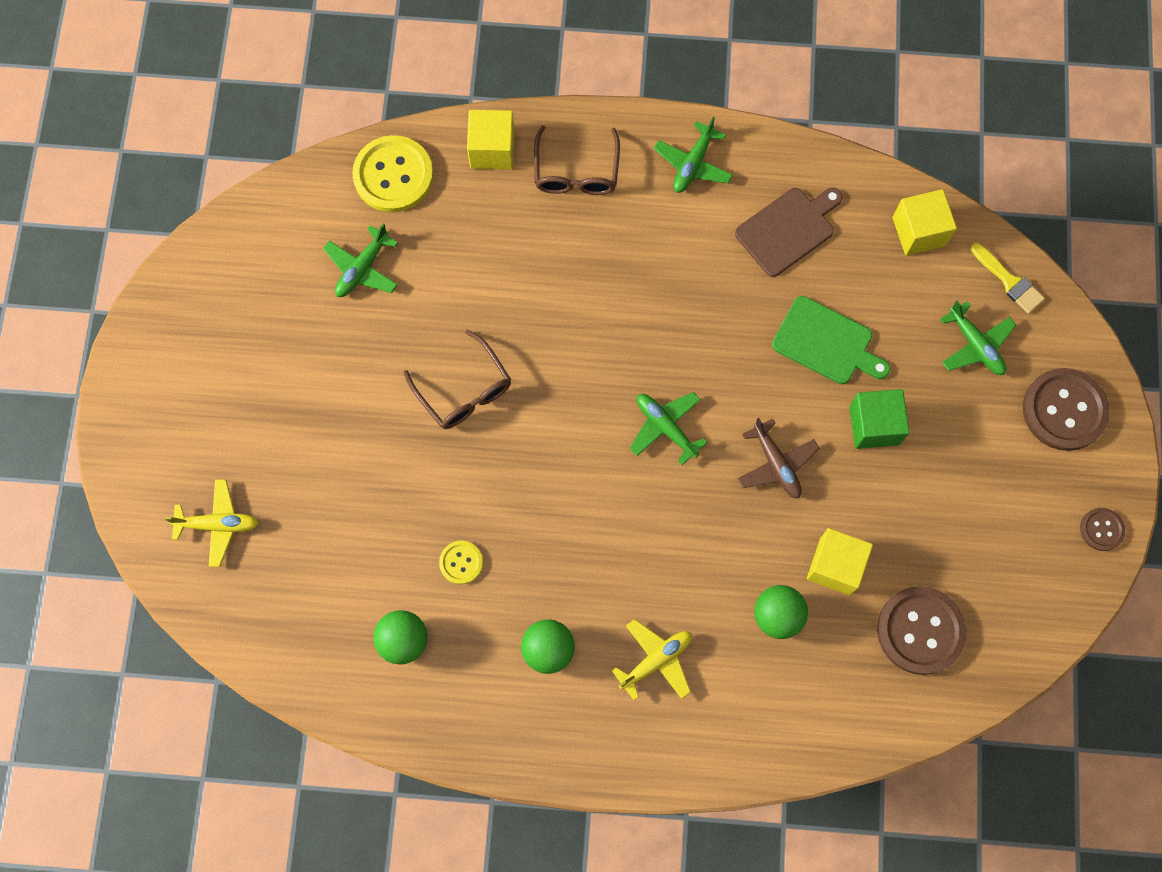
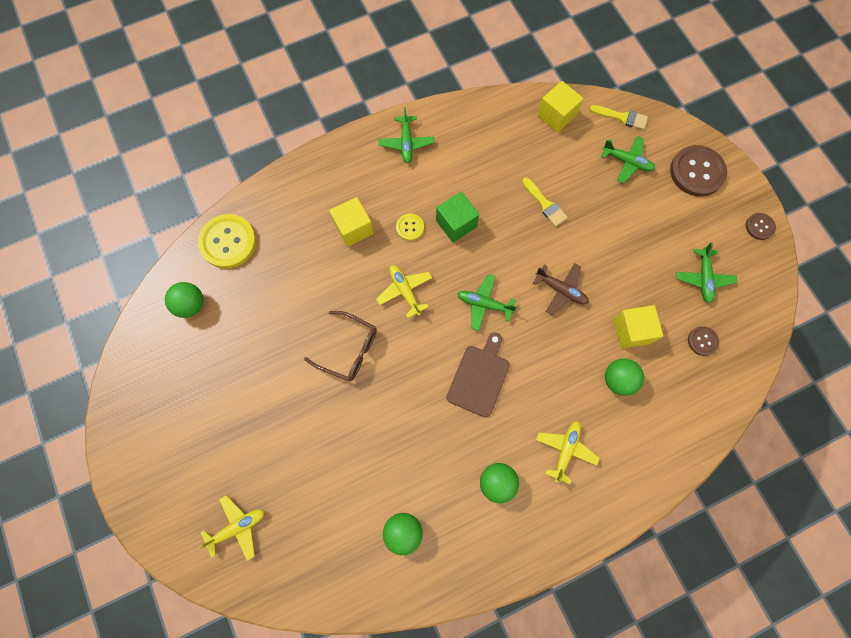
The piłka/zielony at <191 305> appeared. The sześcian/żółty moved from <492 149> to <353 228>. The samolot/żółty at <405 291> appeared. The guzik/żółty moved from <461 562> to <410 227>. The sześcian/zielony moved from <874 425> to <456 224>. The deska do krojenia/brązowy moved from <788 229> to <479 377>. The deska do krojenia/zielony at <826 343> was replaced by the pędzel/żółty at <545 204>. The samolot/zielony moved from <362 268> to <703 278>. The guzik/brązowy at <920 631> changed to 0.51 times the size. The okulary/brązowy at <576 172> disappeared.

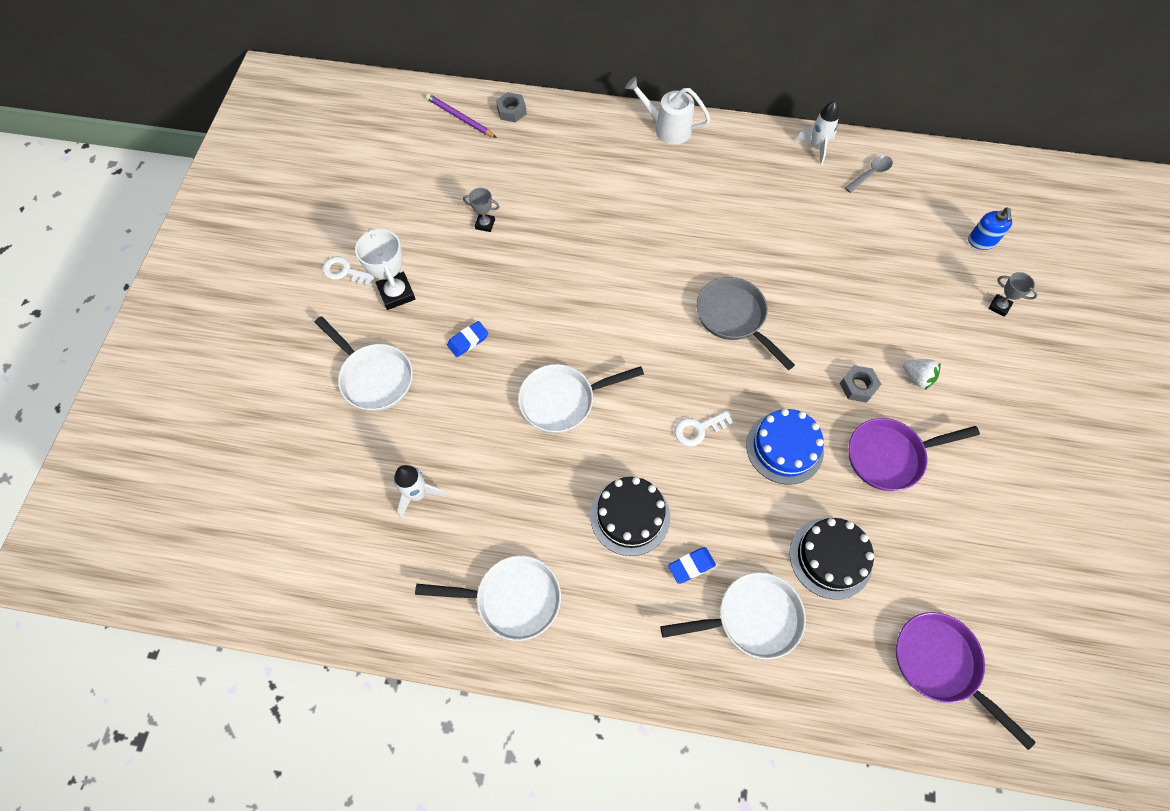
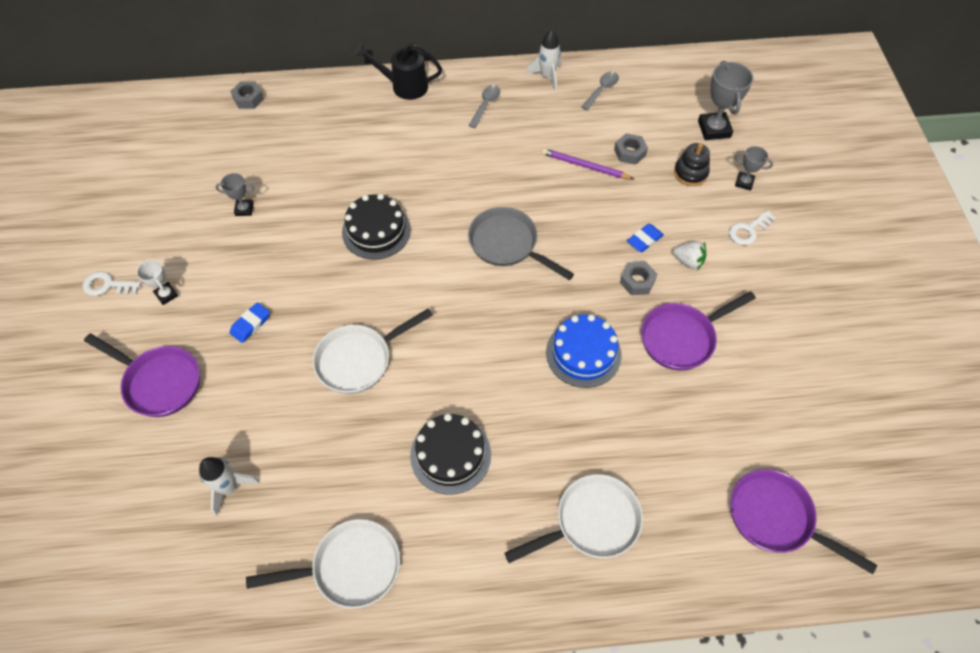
The patelnia/biały at <374 377> became the patelnia/fioletowy at <159 382>. The puchar/biały at <396 293> changed to 0.57 times the size. The tort/czarny moved from <830 558> to <376 231>. The konewka/biały at <667 128> became the konewka/czarny at <404 86>. The łyżka/szary at <485 105> appeared. The ołówek/fioletowy moved from <460 118> to <585 166>. The nakrętka/szary at <630 152> appeared. The gumka do mazania/niebieski moved from <691 566> to <644 240>. The zabawka nakładanka/czarny at <690 173> appeared. The dozownik mydła/niebieski at <981 241> was replaced by the puchar/szary at <714 129>. The klucz/biały moved from <698 429> to <748 230>.

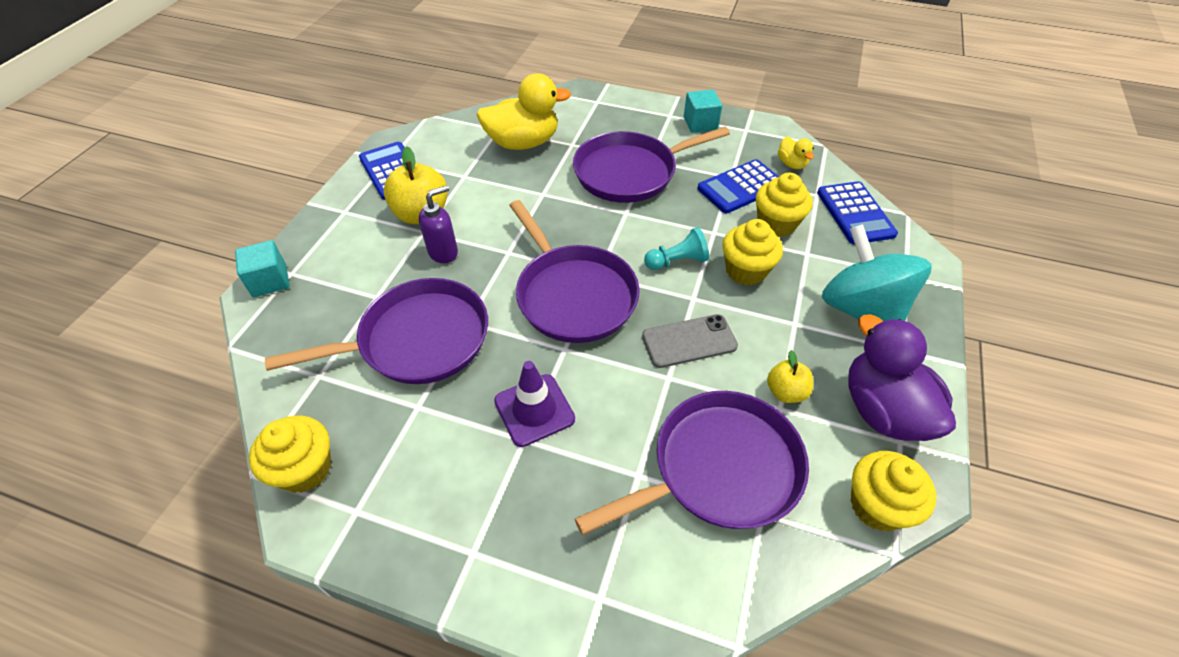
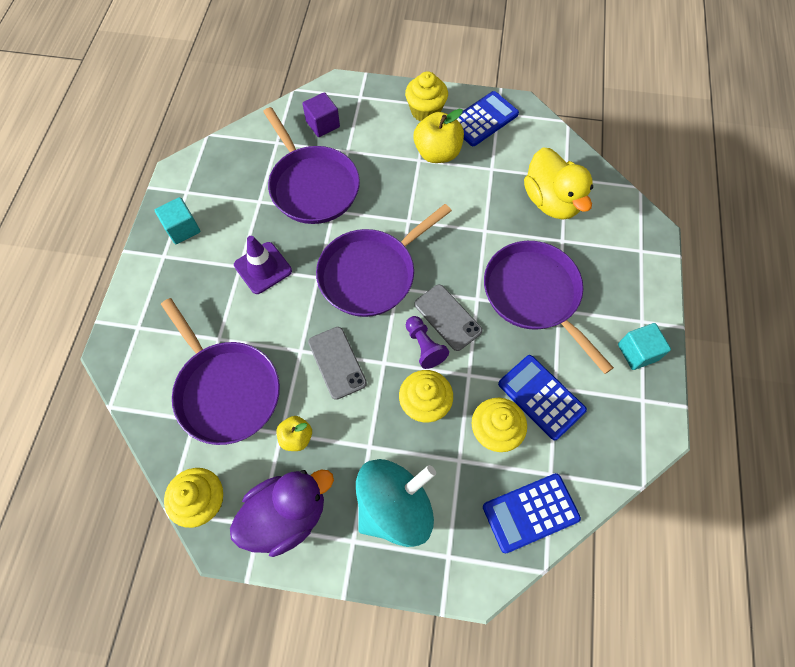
The sześcian/turkusowy moved from <270 281> to <182 229>. The sześcian/fioletowy at <323 124> appeared. The muffinka/żółty moved from <305 469> to <425 111>. The pionek/turkusowy at <677 261> became the pionek/fioletowy at <424 346>. The telefon/szary at <447 317> appeared. The dozownik mydła/fioletowy at <443 252> disappeared. The kaczka/żółty at <791 164> disappeared.

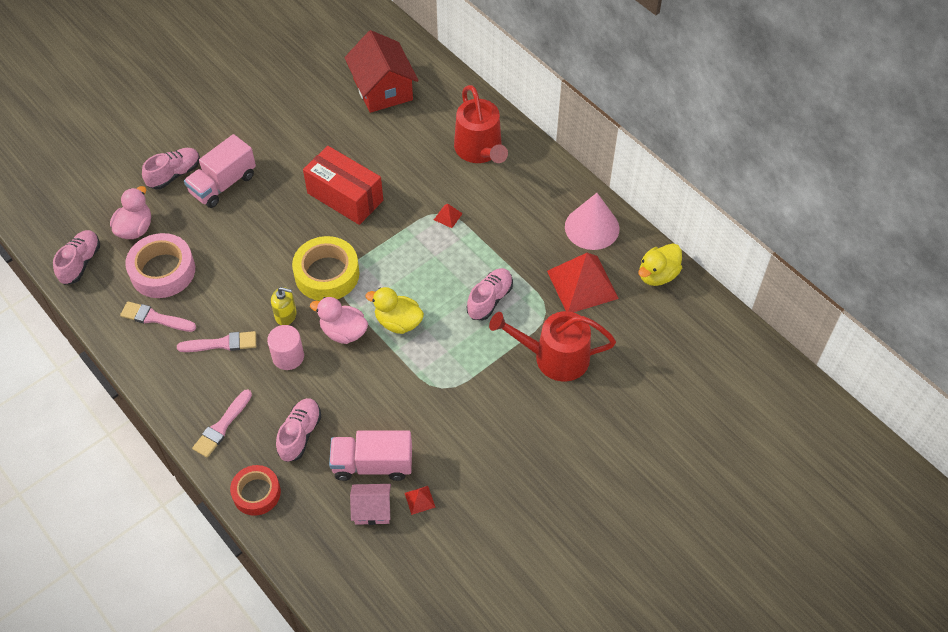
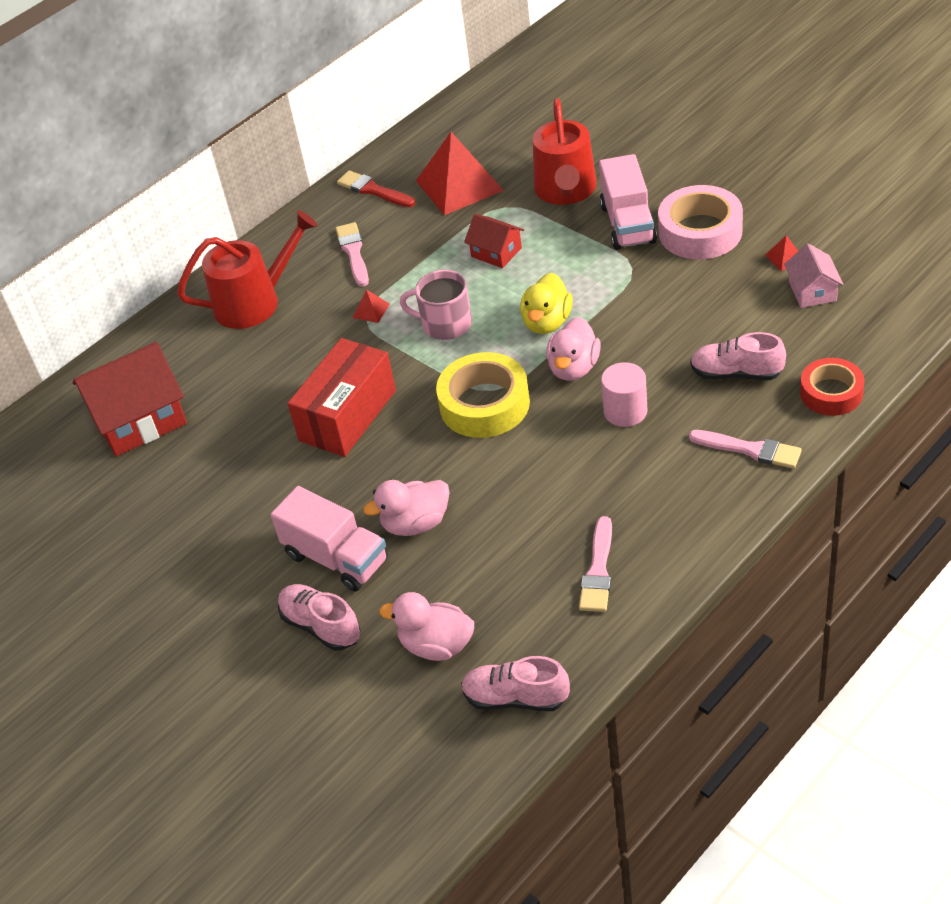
The pędzel/różowy moved from <221 344> to <353 253>. The stożek/różowy at <592 227> was replaced by the pędzel/czerwony at <373 190>. The kaczka/różowy at <415 523> appeared. The kubek/różowy at <445 324> appeared. The but/różowy at <490 300> was replaced by the domek/czerwony at <496 252>. The ciężarówka/różowy moved from <372 464> to <627 224>. The taśma klejąca/różowy moved from <163 271> to <700 232>. The dozownik mydła/żółty at <286 315> disappeared. The kaczka/żółty at <657 275> disappeared.

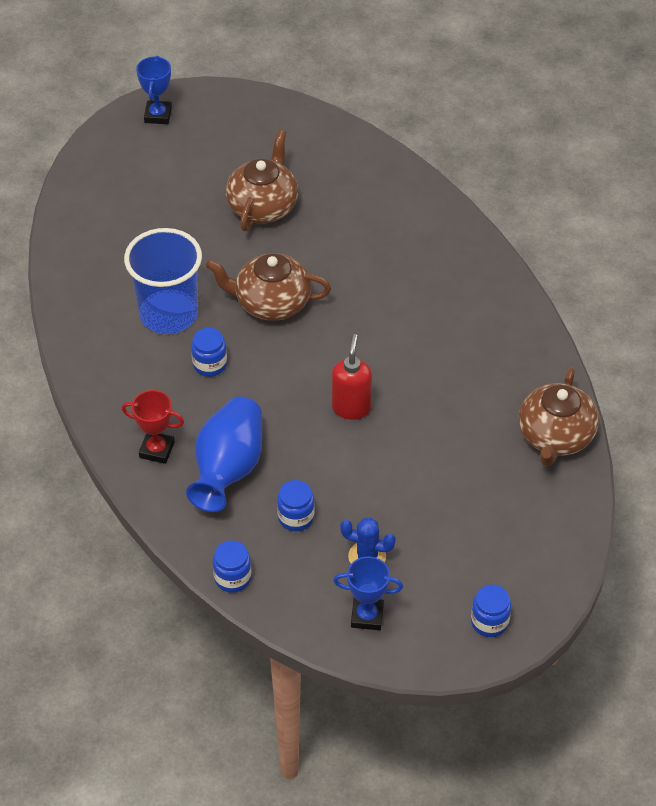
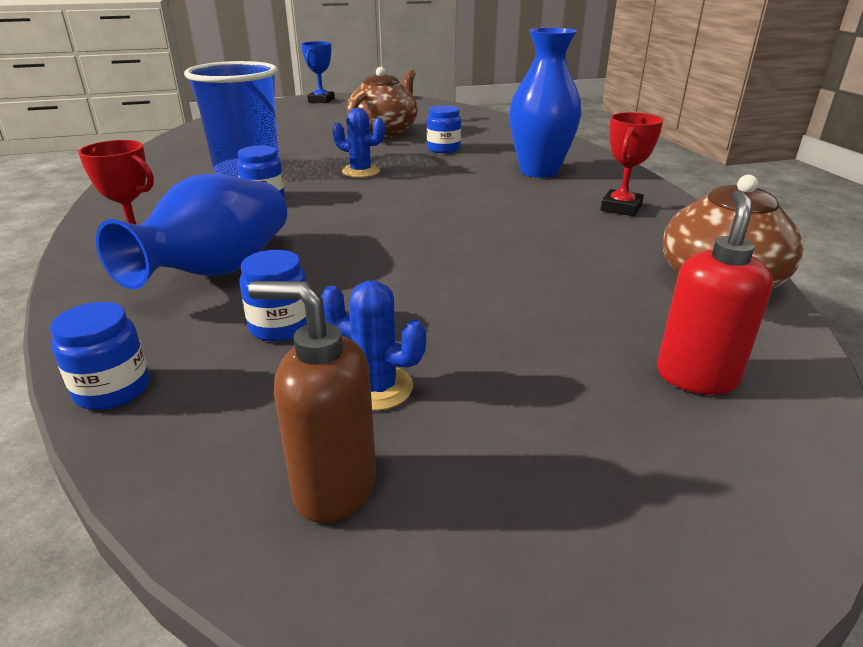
The puchar/niebieski at <367 616> was replaced by the dozownik mydła/brązowy at <333 488>. The imbryk/brązowy at <271 303> was replaced by the kaktus/niebieski at <361 171>. The słoik/niebieski moved from <489 622> to <443 149>. The wazon/niebieski at <539 171> appeared. The puchar/czerwony at <621 208> appeared. The dozownik mydła/czerwony moved from <351 408> to <696 376>.

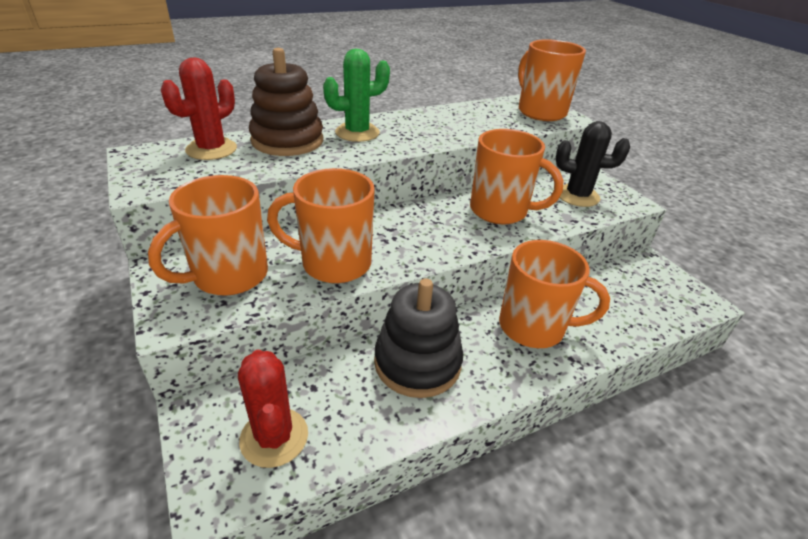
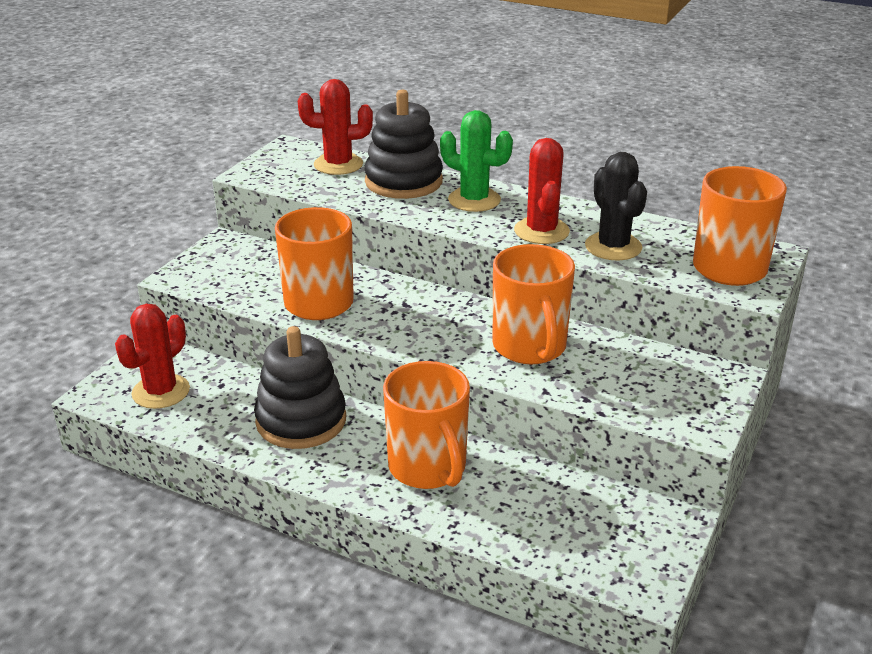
The zabawka nakładanka/brązowy at <287 141> became the zabawka nakładanka/czarny at <403 182>. The kaktus/czerwony at <541 231> appeared. The kaktus/czarny moved from <577 196> to <613 247>. The kubek/pomarańczowy at <228 276> disappeared.

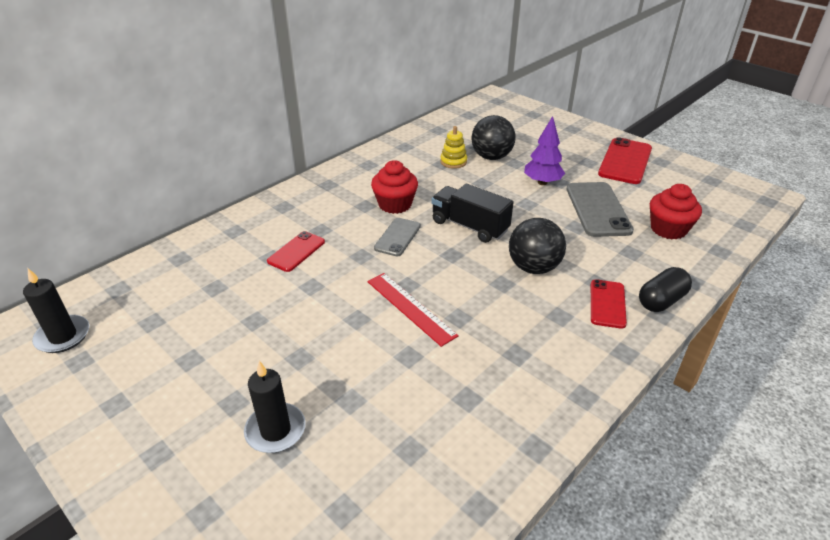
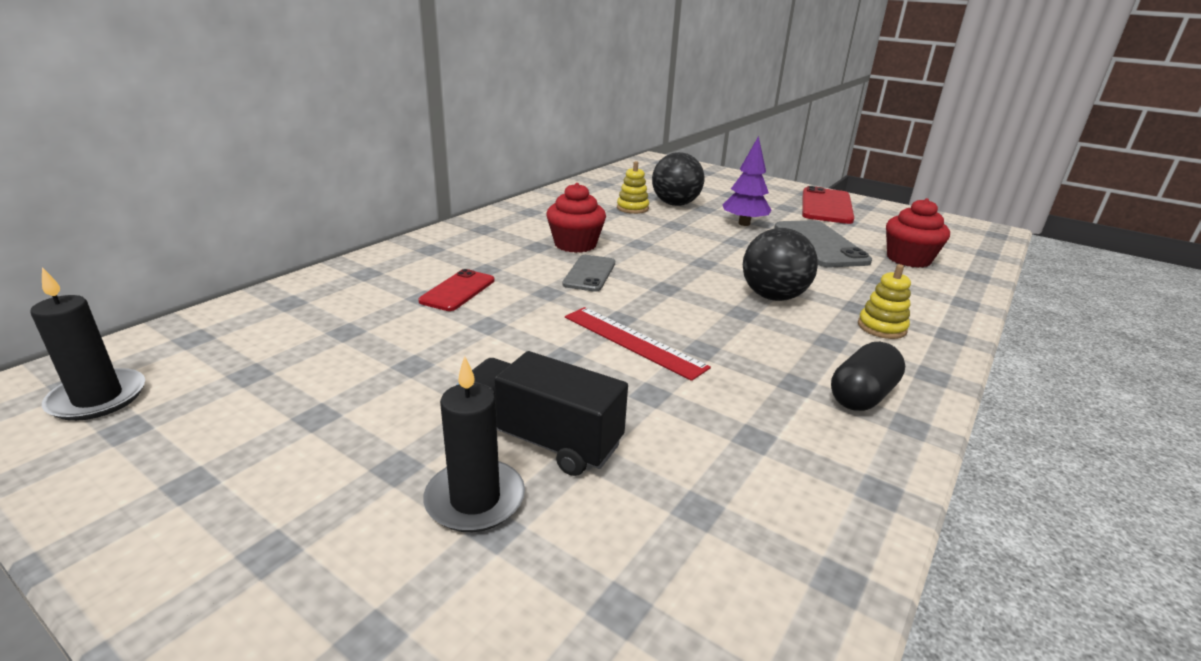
The ciężarówka/czarny moved from <469 226> to <540 439>. The kapsułka/czarny moved from <661 301> to <862 395>. The telefon/czerwony at <607 304> was replaced by the zabawka nakładanka/żółty at <881 327>.

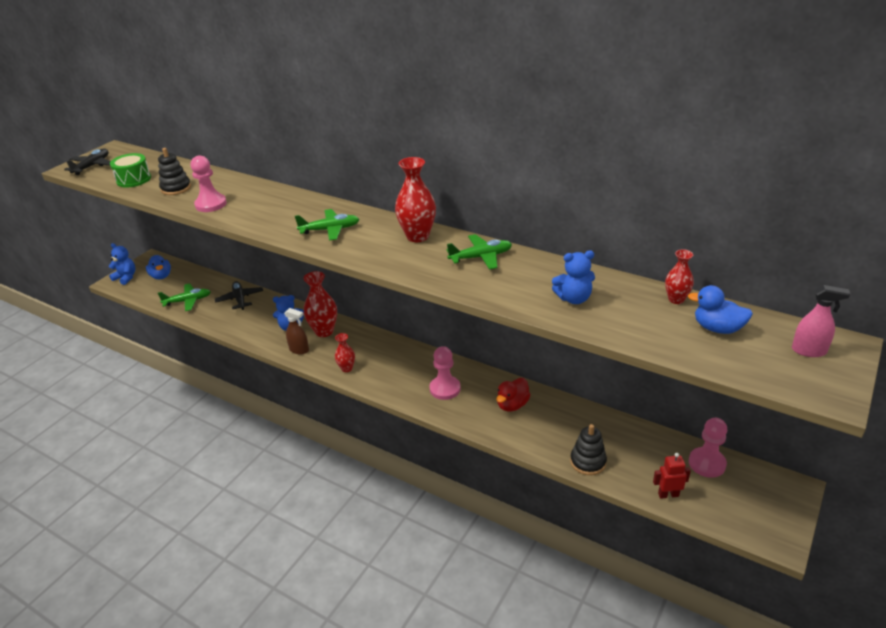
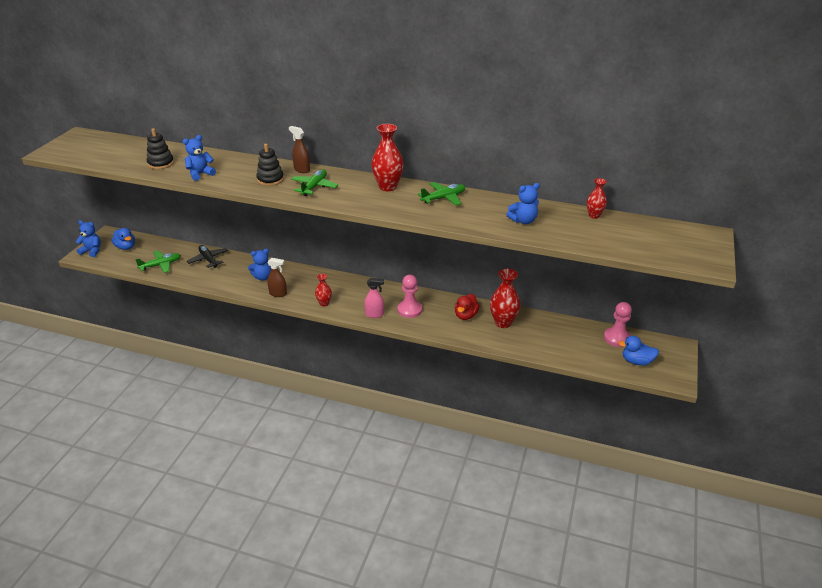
The pionek/różowy at <211 204> was replaced by the miś/niebieski at <200 174>. The zabawka nakładanka/czarny moved from <588 462> to <270 179>. The spryskiwacz/brązowy at <301 170> appeared. The samolot/zielony at <330 230> turned 45 degrees counterclockwise. The spryskiwacz/różowy moved from <809 351> to <374 314>. The wazon/czerwony moved from <324 331> to <503 322>. The kaczka/niebieski moved from <717 328> to <636 361>. The samolot/czarny at <92 166> disappeared. The bęben/zielony at <134 179> disappeared. The robot/czerwony at <668 494> disappeared.

